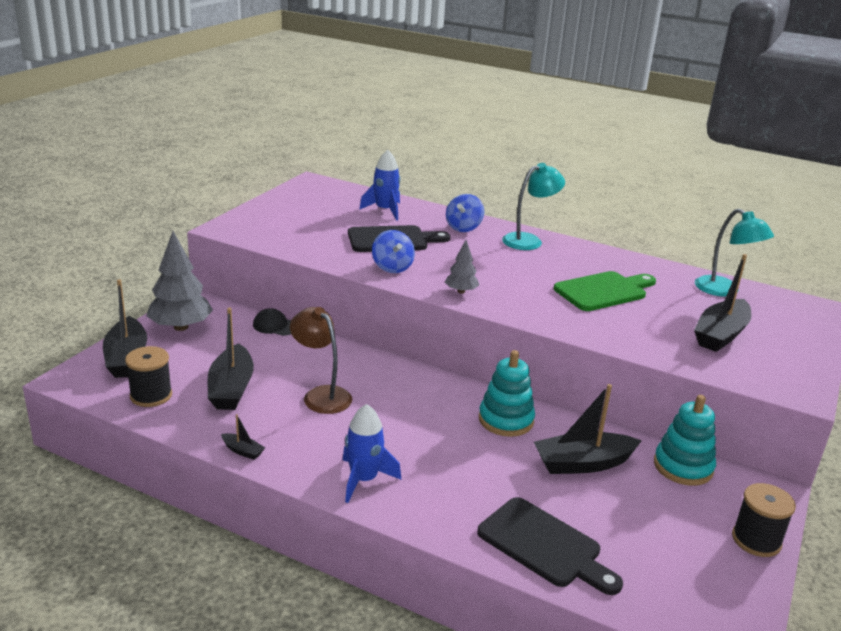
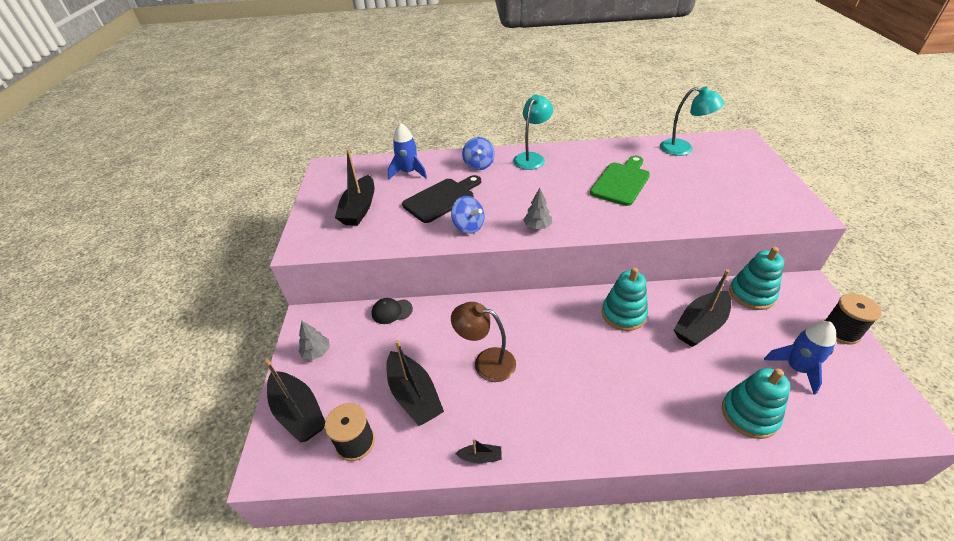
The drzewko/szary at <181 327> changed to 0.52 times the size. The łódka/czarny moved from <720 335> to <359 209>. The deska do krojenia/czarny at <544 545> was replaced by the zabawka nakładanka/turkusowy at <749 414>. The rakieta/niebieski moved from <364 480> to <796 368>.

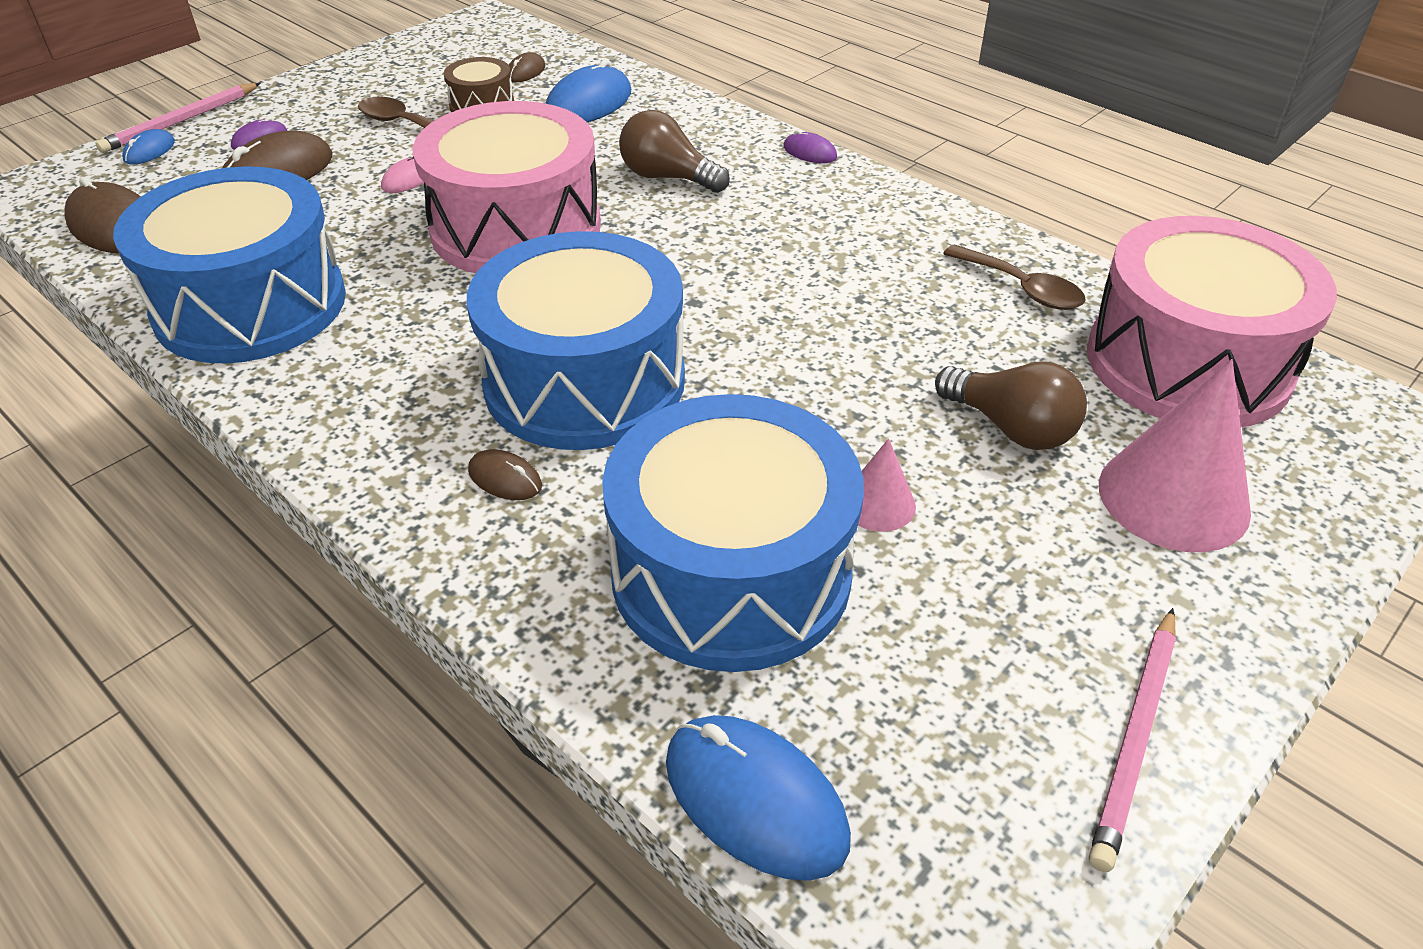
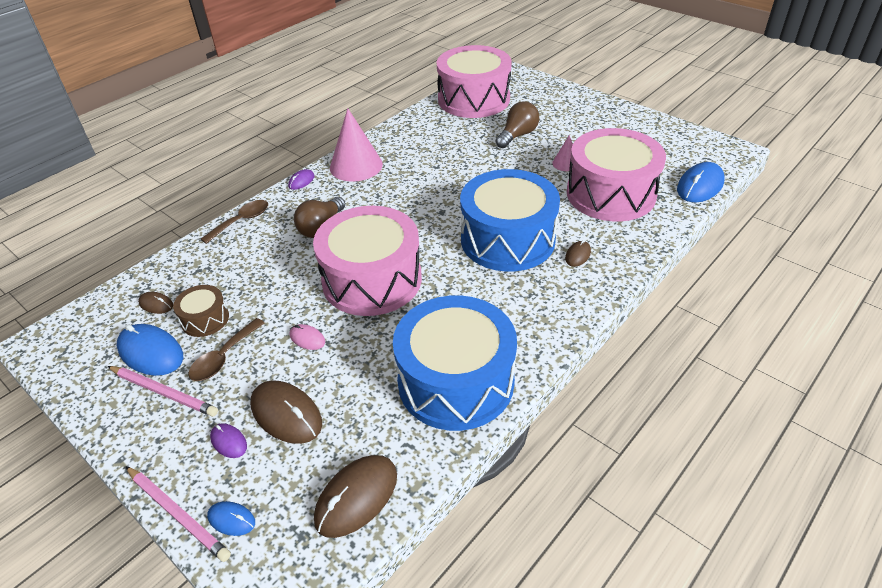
The ołówek/różowy moved from <1135 738> to <164 392>. The myszka/niebieski moved from <589 104> to <151 352>. The łyżka/brązowy moved from <1022 288> to <241 221>. The stożek/różowy moved from <1173 497> to <356 166>. The bęben/niebieski at <731 573> became the bęben/różowy at <610 194>.

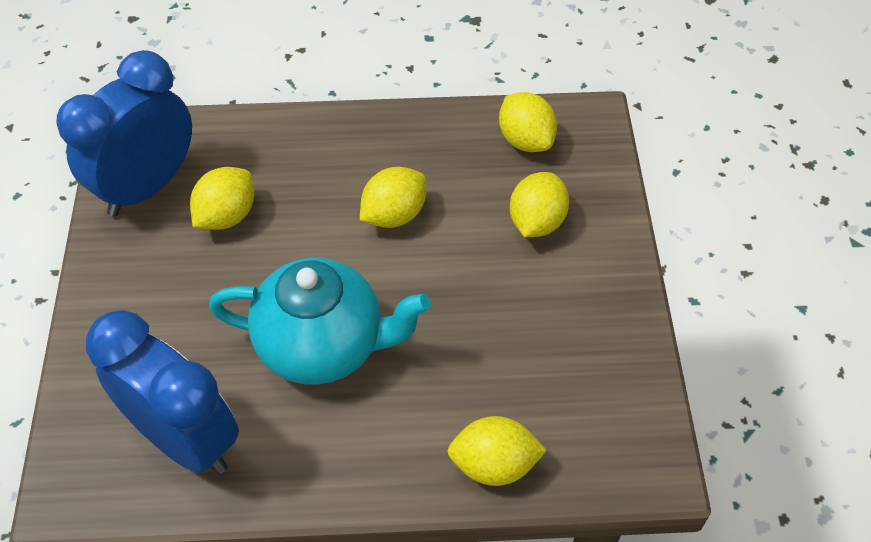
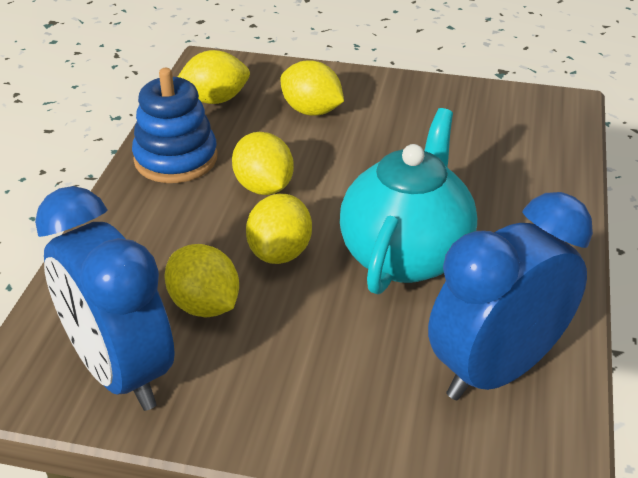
The zabawka nakładanka/niebieski at <176 159> appeared. The cytryna/żółty moved from <494 465> to <280 253>.

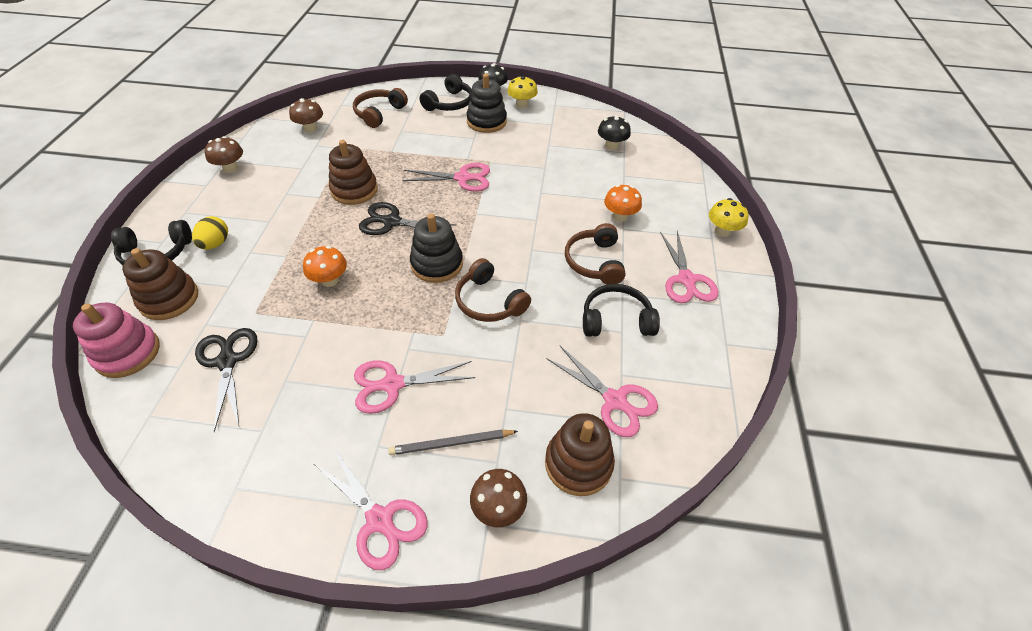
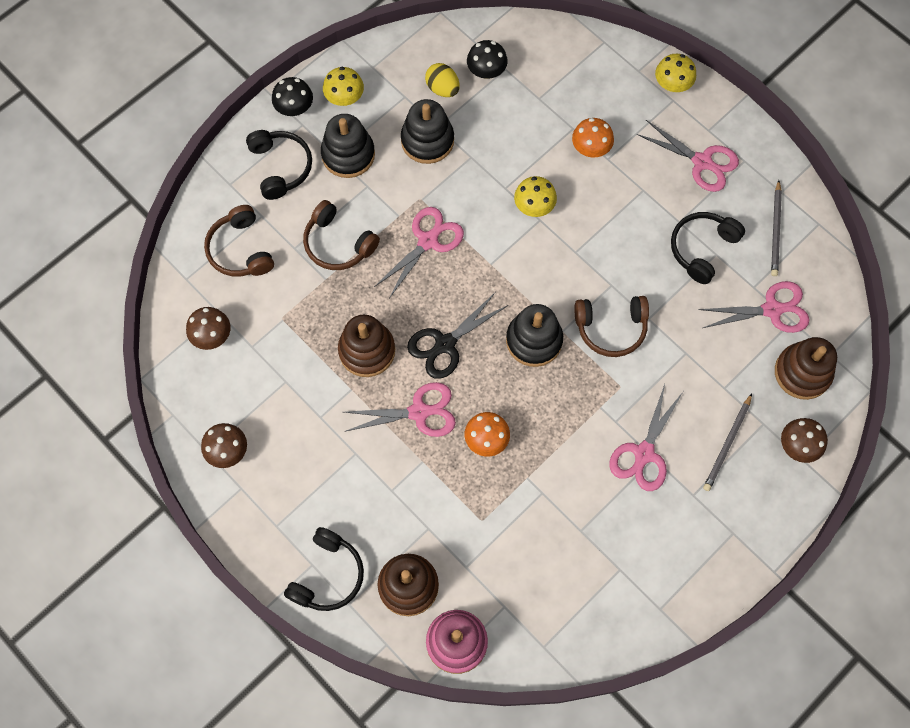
The słuchawki/brązowy moved from <594 262> to <338 244>. The nożyczki/różowy moved from <379 520> to <419 412>. The zabawka nakładanka/czarny at <427 140> appeared. The jajko/żółty moved from <215 244> to <442 88>. The grzyb/żółty at <534 206> appeared. The ołówek/szary at <775 230> appeared. The nożyczki/czarny at <227 361> disappeared.

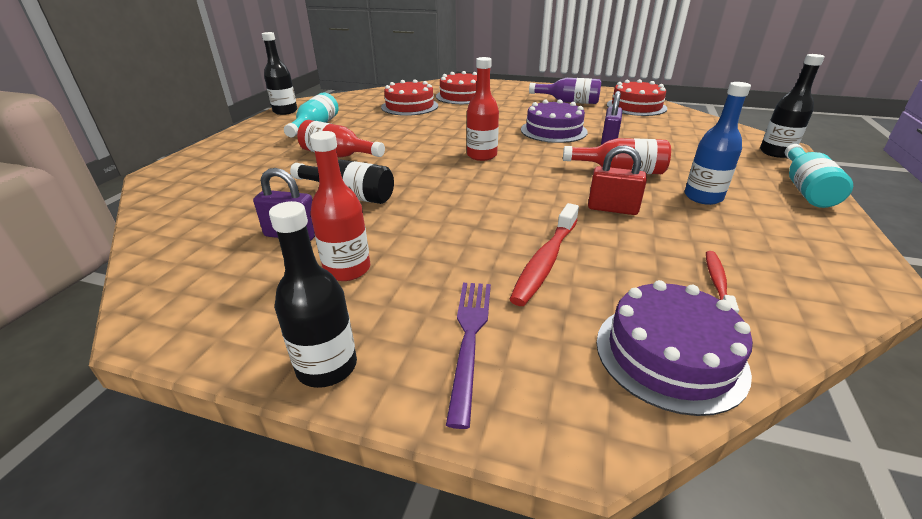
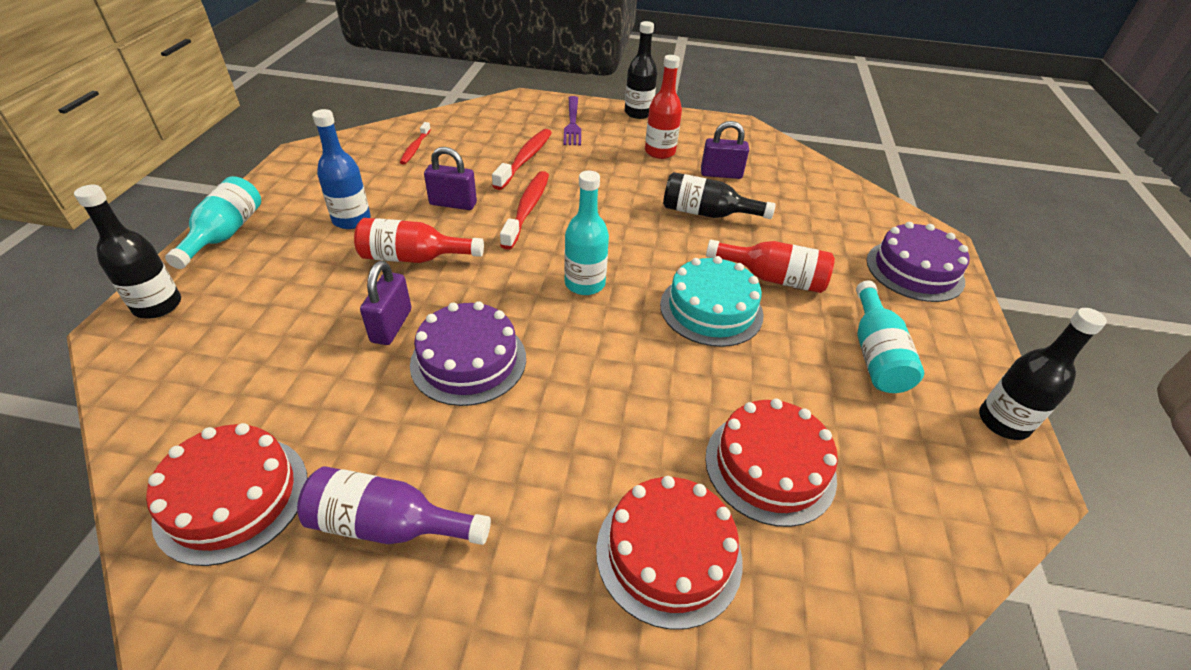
The kłódka/czerwony at <612 209> became the kłódka/fioletowy at <453 204>. The szczoteczka do zębów/czerwony at <527 209> appeared. The butelka/czerwony at <482 155> became the butelka/turkusowy at <584 284>. The tort/turkusowy at <711 309> appeared. The tort/fioletowy moved from <670 355> to <914 270>.

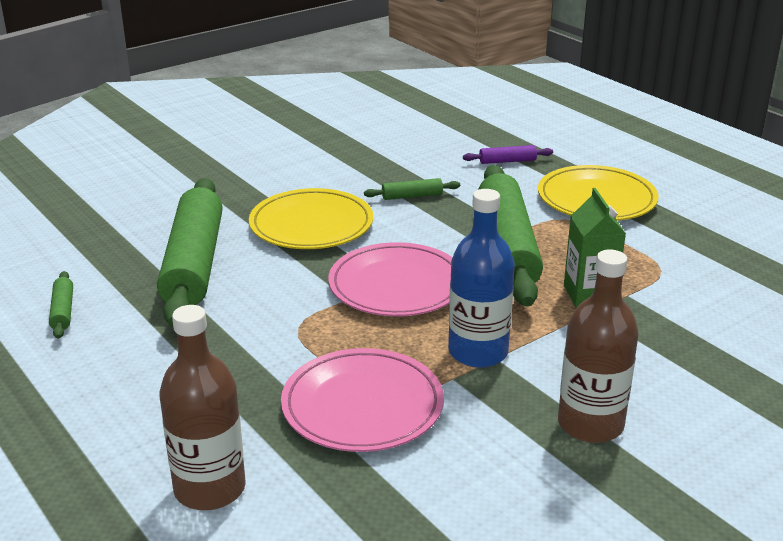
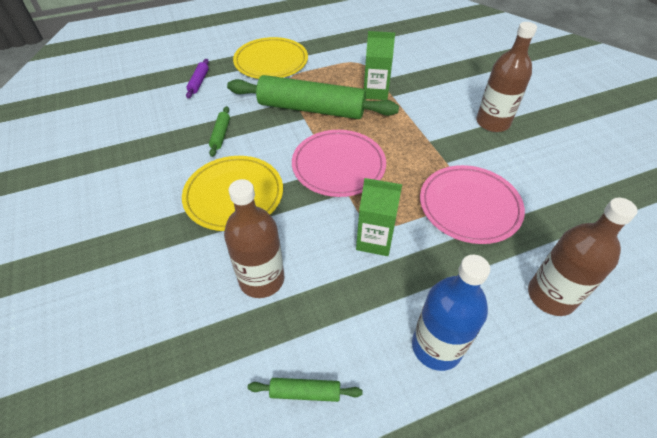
The wałek do ciasta/zielony at <194 264> was replaced by the butelka/brązowy at <261 279>. The karton mleka/zielony at <374 240> appeared. The butelka/niebieski moved from <478 352> to <436 346>.

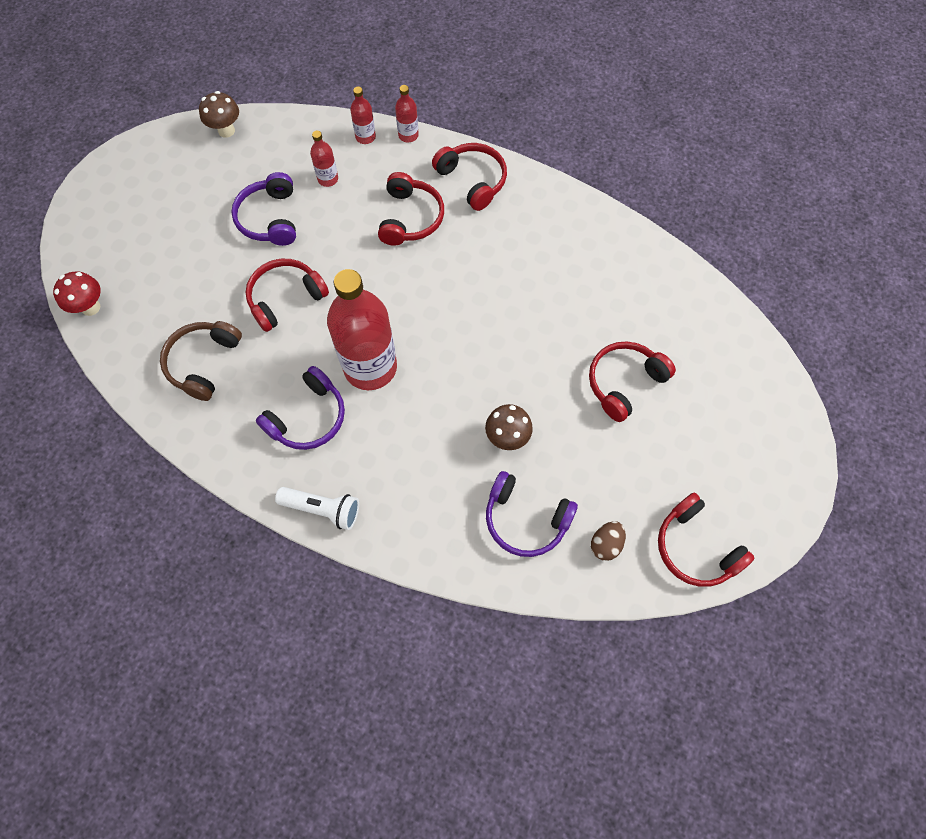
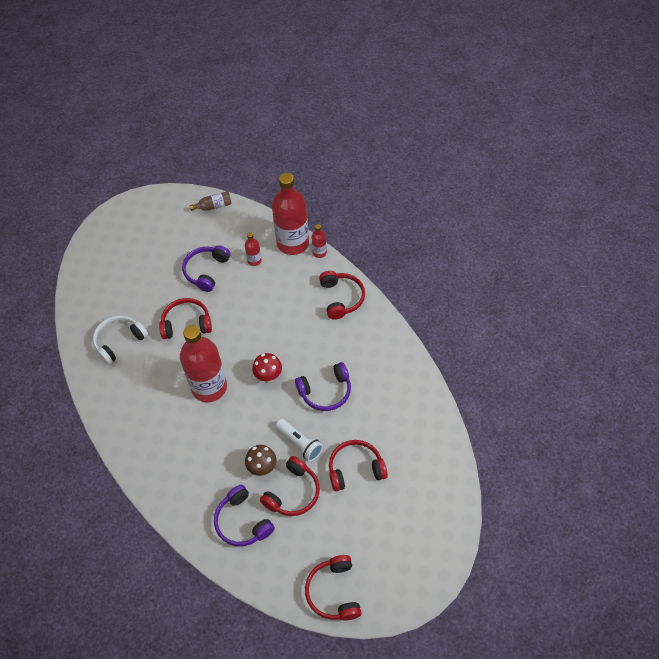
The słuchawki/brązowy at <203 363> became the słuchawki/biały at <119 341>. The grzyb/brązowy at <226 131> was replaced by the butelka/brązowy at <213 206>. The grzyb/czerwony moved from <90 307> to <268 376>. The słuchawki/czerwony moved from <410 218> to <293 493>. The butelka/czerwony at <365 137> changed to 2.30 times the size. The latarka/biały moved from <323 509> to <300 443>. The słuchawki/fioletowy moved from <308 417> to <325 392>. The jajko/brązowy at <605 544> disappeared.

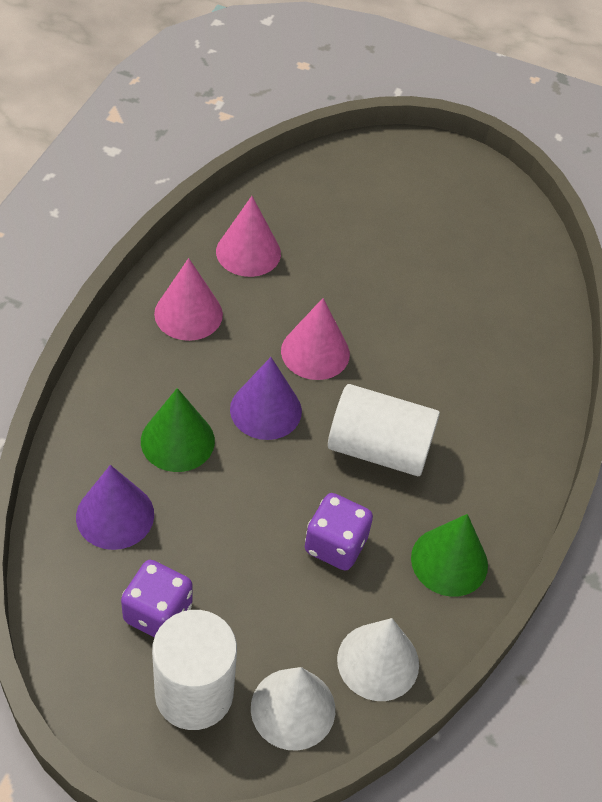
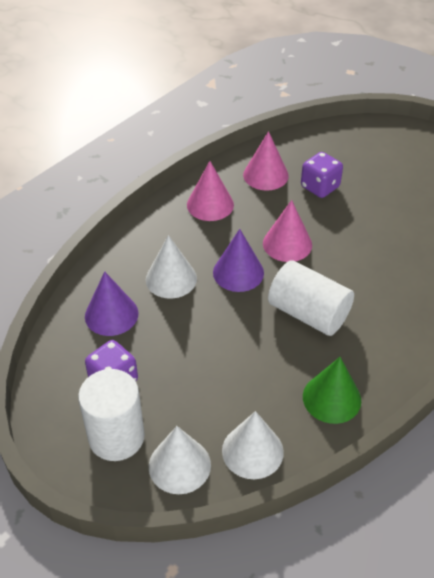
The stożek/zielony at <177 440> became the stożek/biały at <171 279>. The kostka do gry/fioletowy moved from <335 545> to <320 187>.

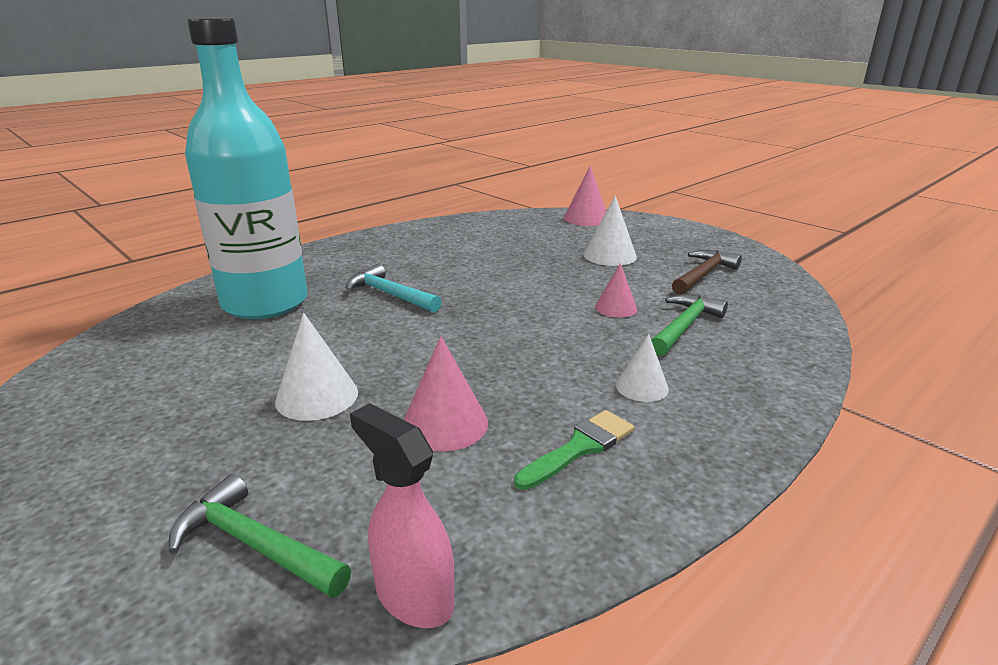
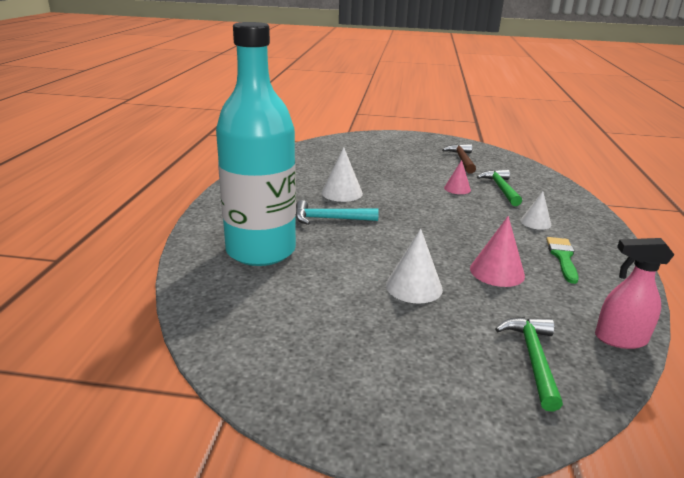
The stożek/biały moved from <609 255> to <342 193>. The młotek/zielony at <255 545> turned 105 degrees clockwise. The stożek/różowy at <586 218> disappeared.

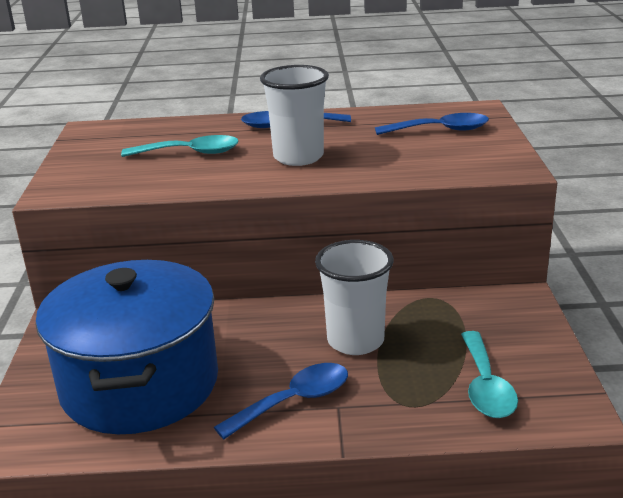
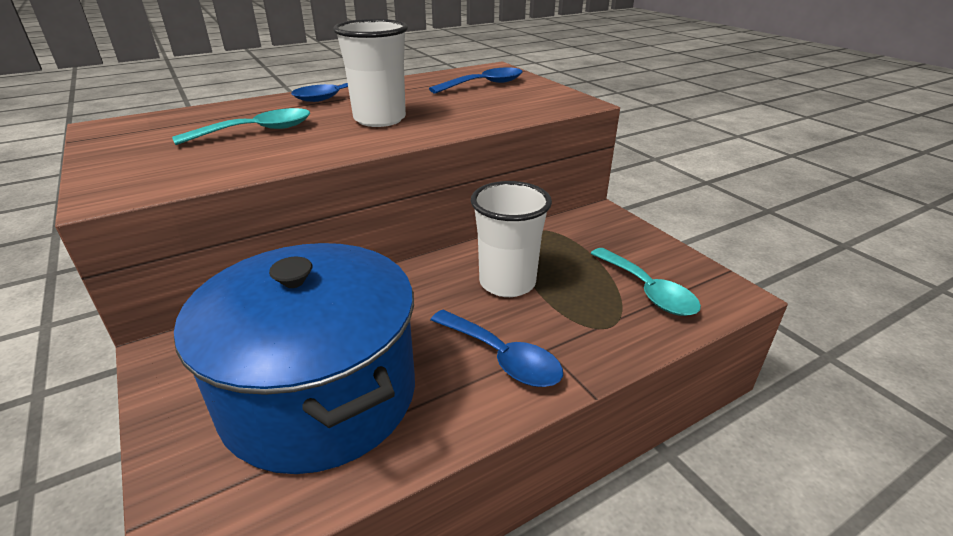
The łyżka/niebieski at <294 401> turned 105 degrees clockwise.

